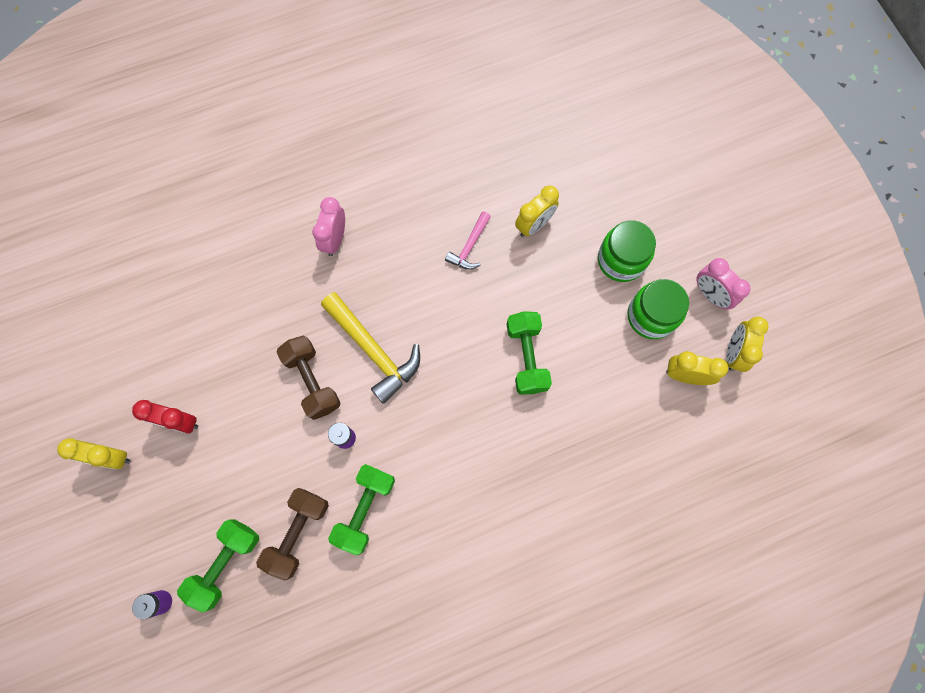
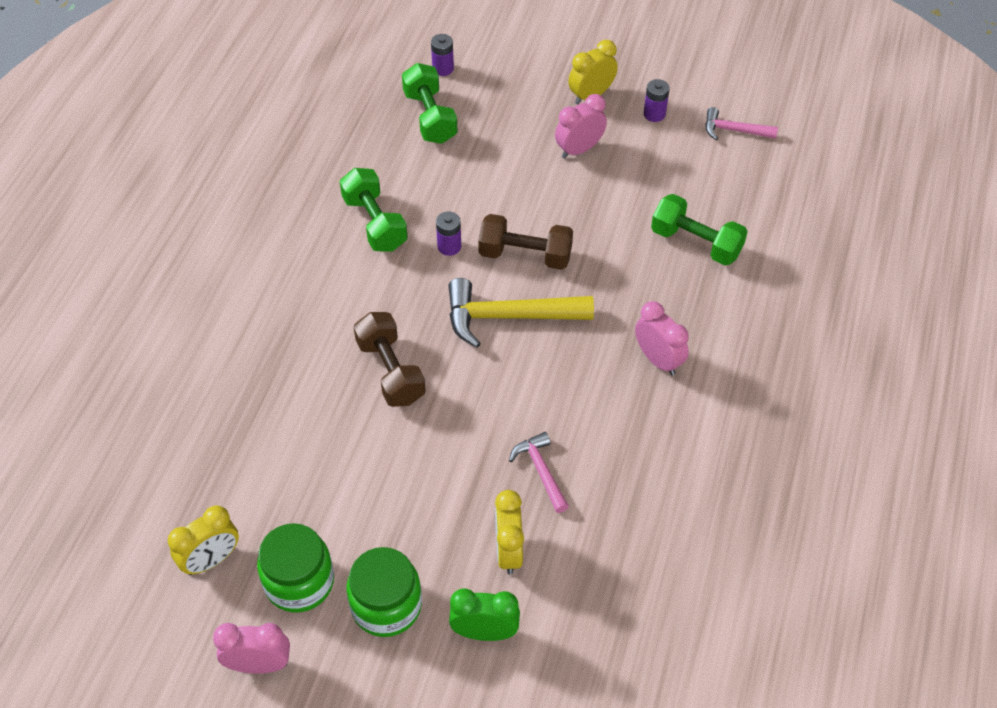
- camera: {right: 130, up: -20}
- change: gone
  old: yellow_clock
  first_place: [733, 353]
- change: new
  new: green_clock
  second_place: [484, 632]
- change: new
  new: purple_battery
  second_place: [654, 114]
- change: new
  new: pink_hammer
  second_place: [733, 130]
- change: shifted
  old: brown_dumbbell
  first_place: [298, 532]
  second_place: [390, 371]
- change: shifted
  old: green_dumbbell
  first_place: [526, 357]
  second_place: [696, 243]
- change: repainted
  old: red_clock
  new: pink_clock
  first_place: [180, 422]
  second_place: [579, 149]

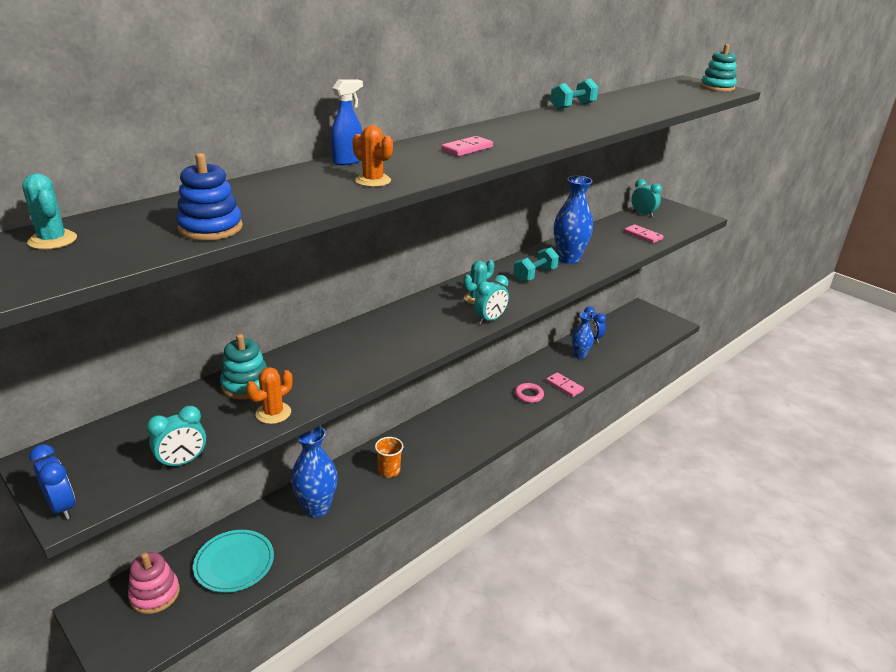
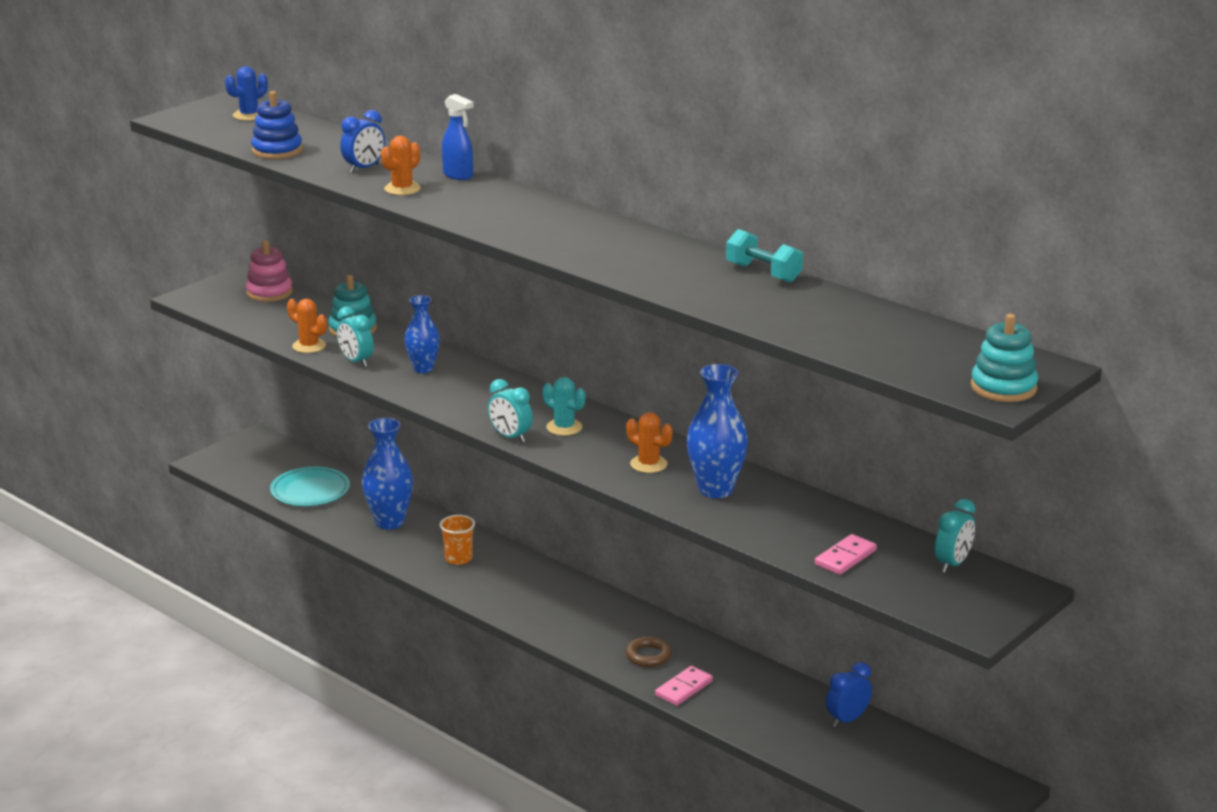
- camera: {right: 85, up: -5}
- change: gone
  old: pink_domino
  first_place: [467, 149]
- change: shifted
  old: blue_clock
  first_place: [62, 507]
  second_place: [364, 168]
- change: shifted
  old: pink_stacking_toy
  first_place: [155, 594]
  second_place: [269, 292]
- change: shifted
  old: turquoise_clock
  first_place: [182, 462]
  second_place: [356, 361]
- change: shifted
  old: blue_vase
  first_place: [579, 355]
  second_place: [423, 368]
- change: swapped
  old: turquoise_dumbbell
  new: orange_cactus
  first_place: [535, 275]
  second_place: [648, 464]
- change: repainted
  old: turquoise_cactus
  new: blue_cactus
  first_place: [52, 240]
  second_place: [249, 115]
- change: repainted
  old: pink_ring
  new: brown_ring
  first_place: [528, 395]
  second_place: [648, 656]

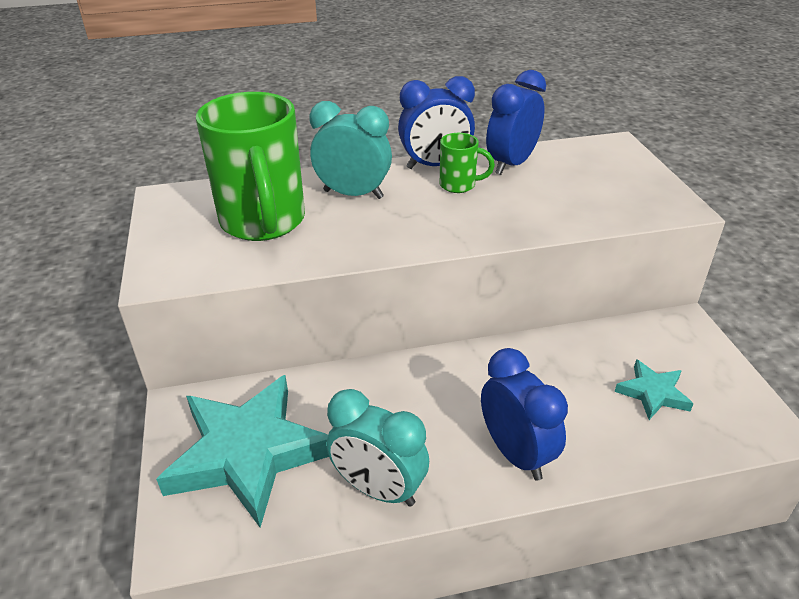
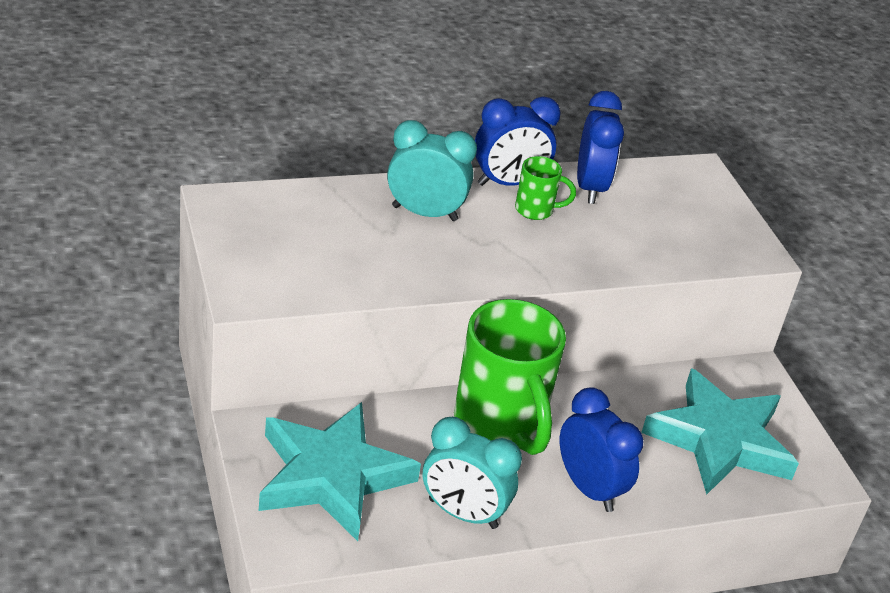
- camera: {right: -10, up: 0}
- change: shifted
  old: green_mug
  first_place: [263, 222]
  second_place: [500, 426]
- change: rotated
  old: blue_clock
  first_place: [511, 164]
  second_place: [590, 187]
  degrees: 150
- change: scaled
  old: turquoise_star
  first_place: [653, 393]
  second_place: [719, 439]
  factor: 2.13

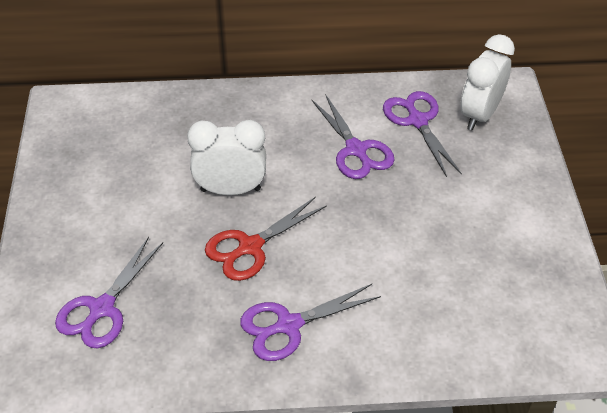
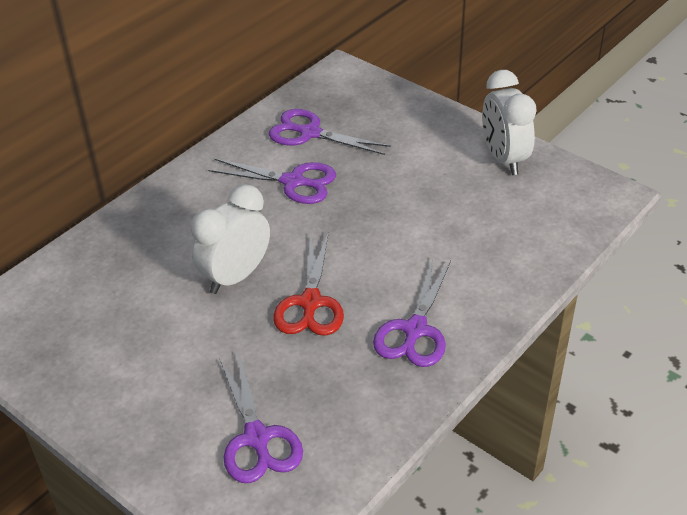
- camera: {right: -45, up: -5}
- change: shifted
  old: white_clock
  first_place: [479, 115]
  second_place: [504, 159]

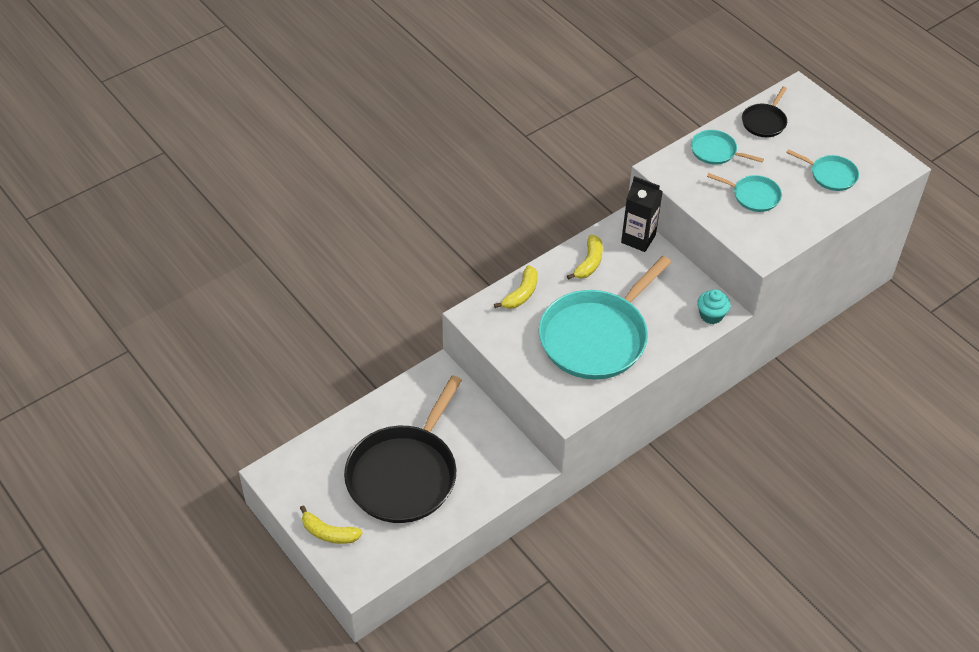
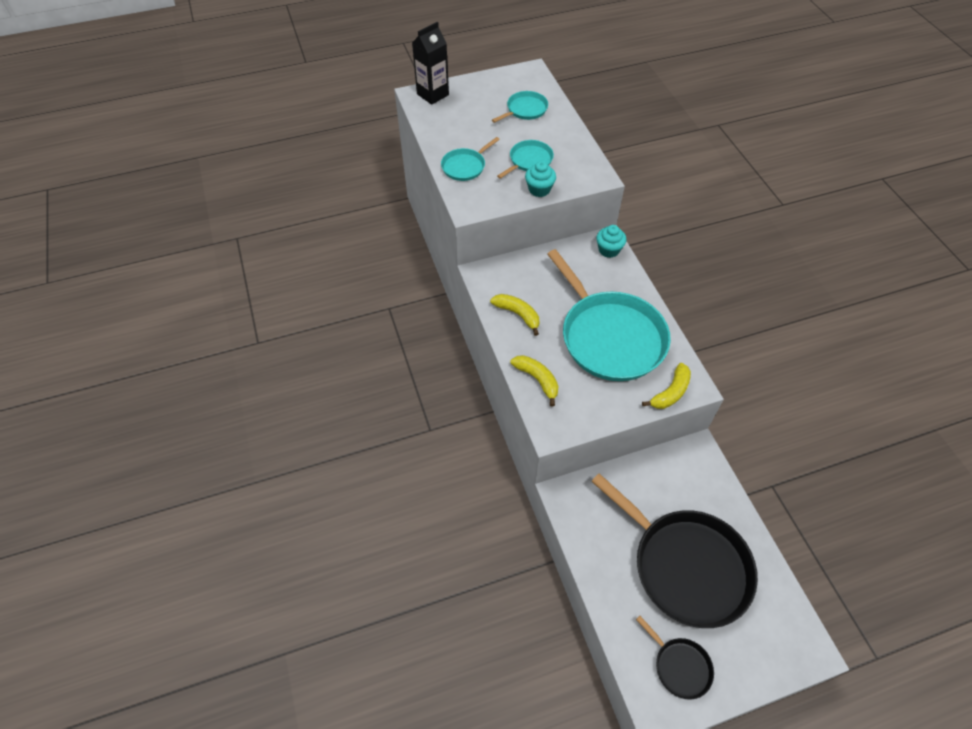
- camera: {right: -70, up: 5}
- change: new
  new: turquoise_cupcake
  second_place: [539, 189]
- change: shifted
  old: yellow_banana
  first_place: [329, 533]
  second_place: [670, 392]
- change: shifted
  old: black_carton
  first_place: [638, 239]
  second_place: [432, 94]
- change: shifted
  old: black_pan
  first_place: [764, 122]
  second_place: [680, 666]

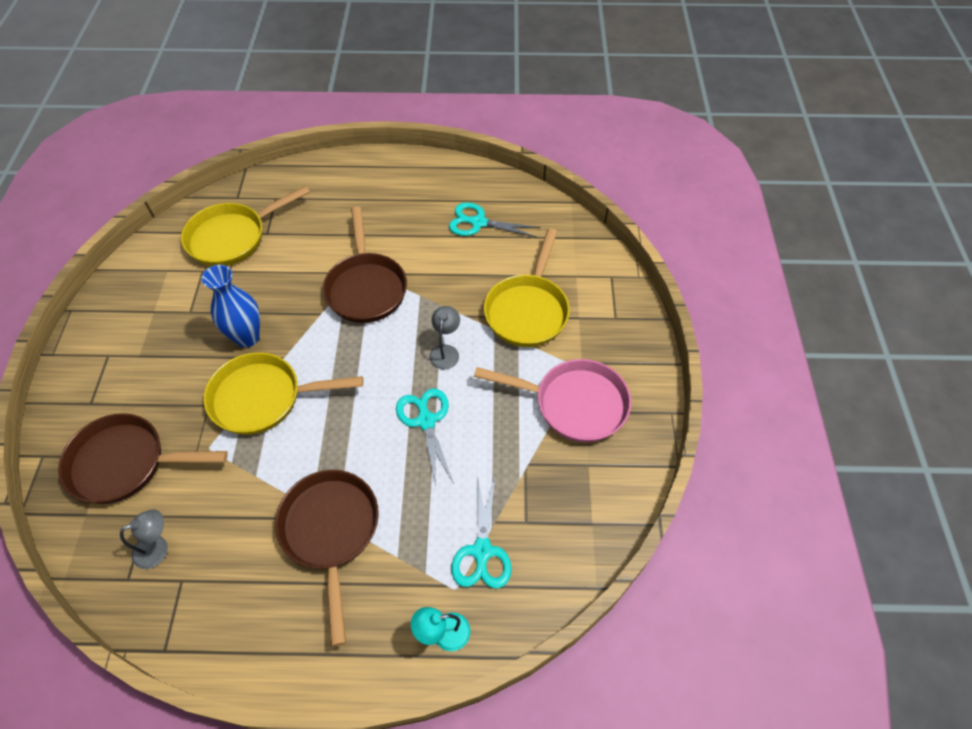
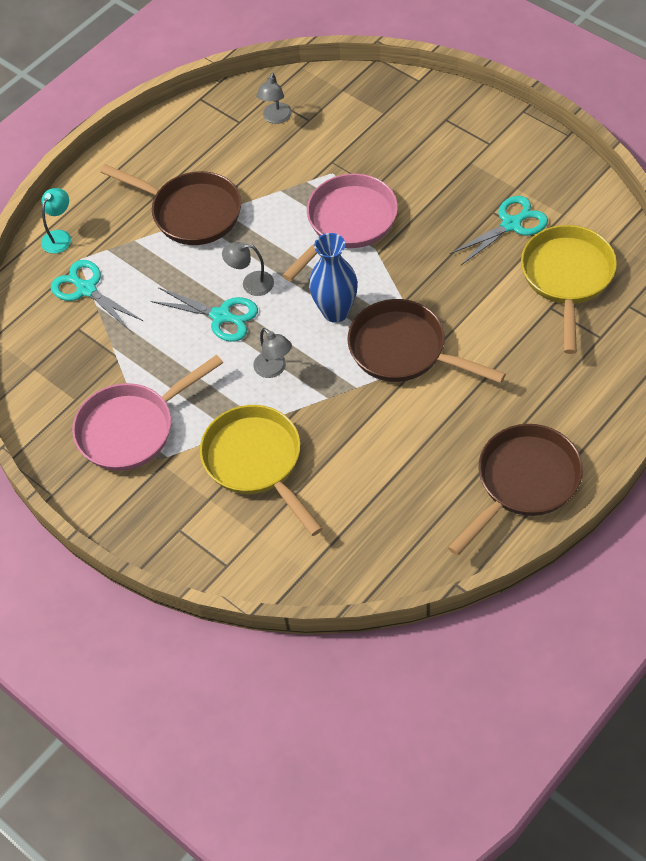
- camera: {right: 135, up: 0}
- change: new
  new: grey_lamp
  second_place: [251, 283]
- change: shifted
  old: brown_pan
  first_place: [125, 463]
  second_place: [524, 482]
- change: shifted
  old: blue_vase
  first_place: [247, 337]
  second_place: [335, 312]
- change: shifted
  old: turquoise_scissors
  first_place: [478, 222]
  second_place: [511, 224]
- change: repainted
  old: yellow_pan
  new: pink_pan
  first_place: [263, 398]
  second_place: [348, 223]

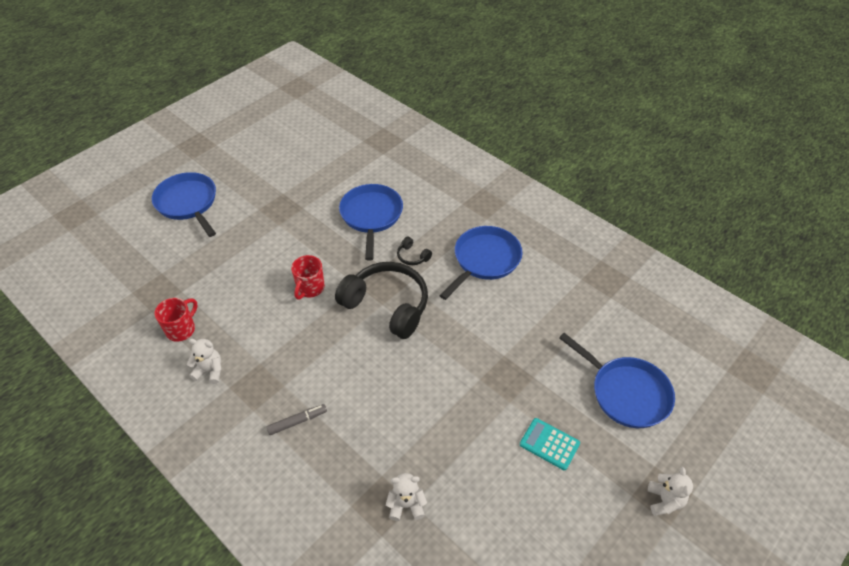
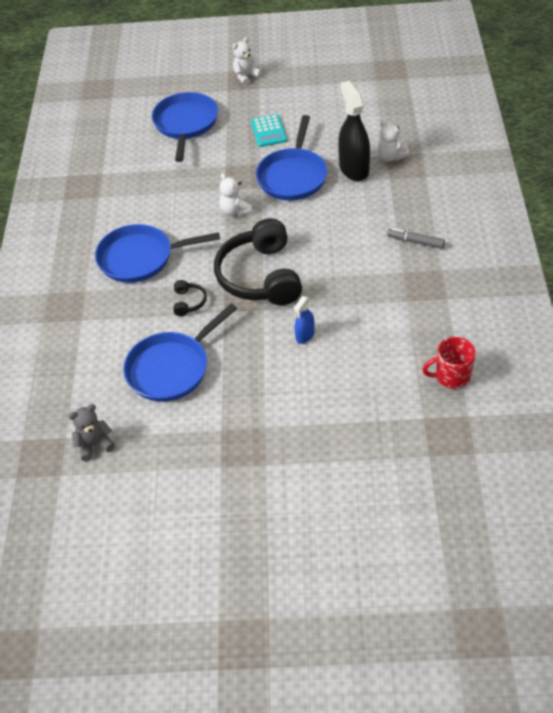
- camera: {right: -130, up: 0}
- change: new
  new: grey_teddy_bear
  second_place: [94, 445]
- change: new
  new: black_spray_bottle
  second_place: [354, 169]
- change: shifted
  old: blue_pan
  first_place: [188, 203]
  second_place: [293, 176]
- change: shifted
  old: white_teddy_bear
  first_place: [210, 371]
  second_place: [235, 211]
- change: swapped
  old: red_mug
  new: blue_spray_bottle
  first_place: [310, 288]
  second_place: [305, 335]

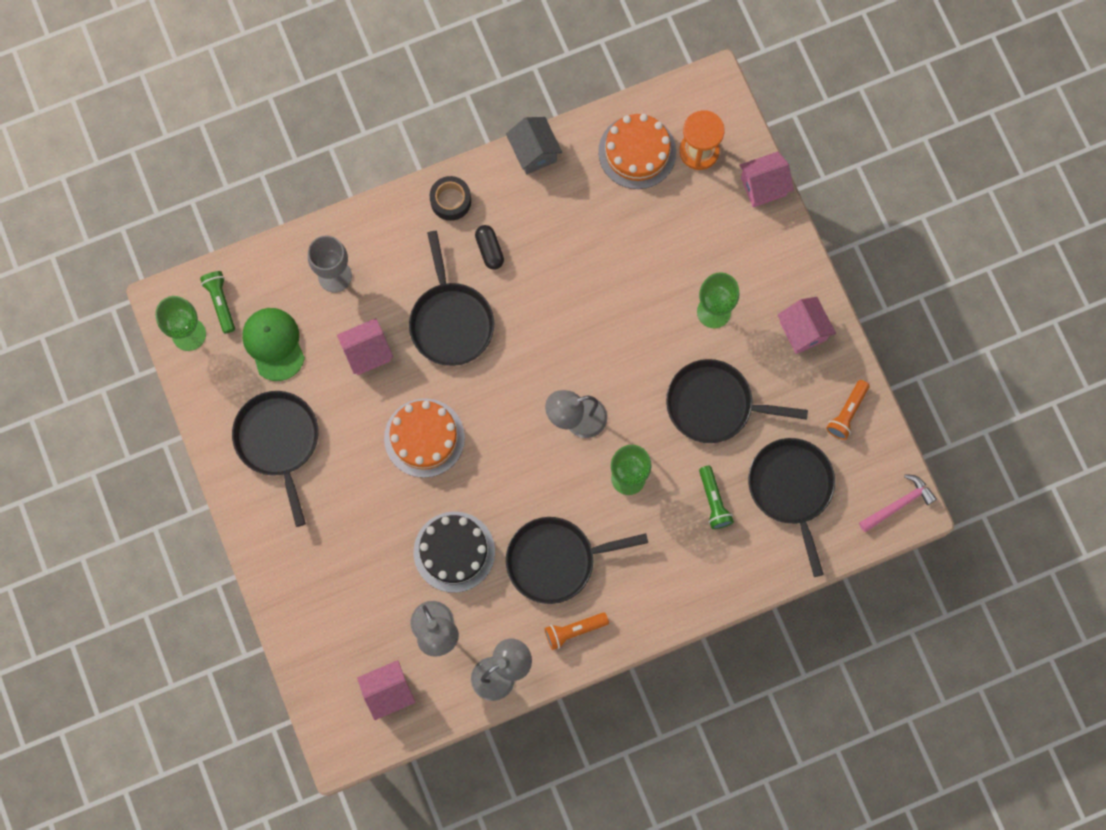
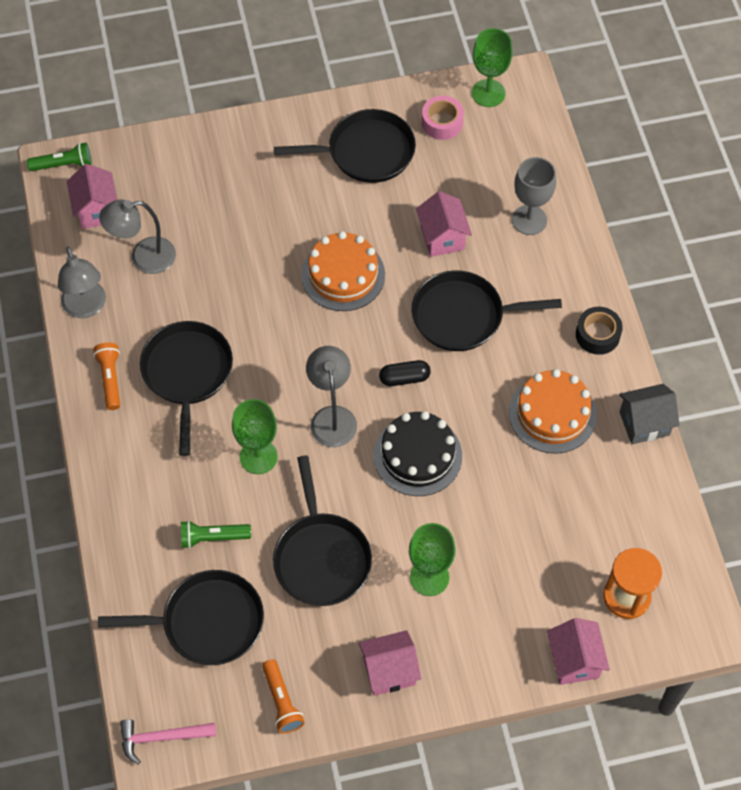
- camera: {right: 100, up: -15}
- change: gone
  old: green_cap
  first_place: [274, 344]
- change: new
  new: pink_tape
  second_place: [442, 123]
- change: shifted
  old: green_flashlight
  first_place: [220, 302]
  second_place: [63, 165]
- change: shifted
  old: black_cake
  first_place: [454, 551]
  second_place: [417, 455]
- change: shifted
  old: black_capsule
  first_place: [489, 250]
  second_place: [404, 378]
- change: shifted
  old: orange_cake
  first_place: [637, 152]
  second_place: [552, 413]
- change: rotated
  old: black_pan
  first_place: [714, 404]
  second_place: [321, 558]
  degrees: 150
- change: rotated
  old: orange_flashlight
  first_place: [847, 413]
  second_place: [282, 701]
  degrees: -150
- change: rotated
  old: pink_hammer
  first_place: [898, 504]
  second_place: [162, 738]
  degrees: 105

